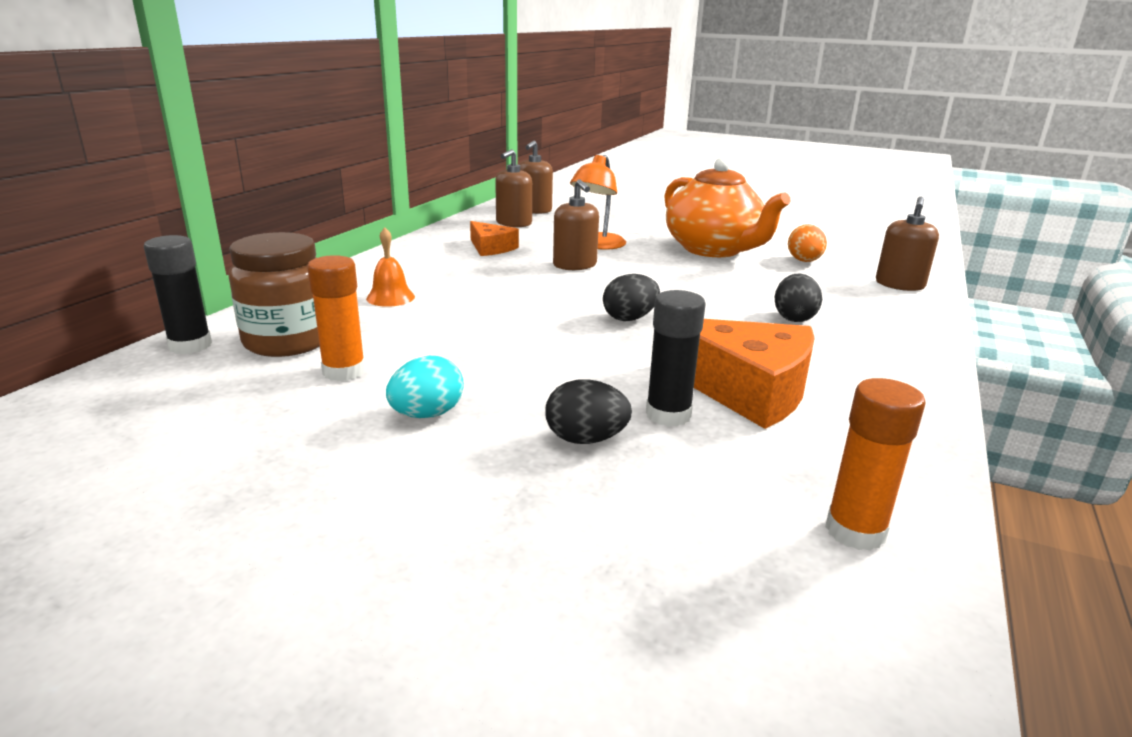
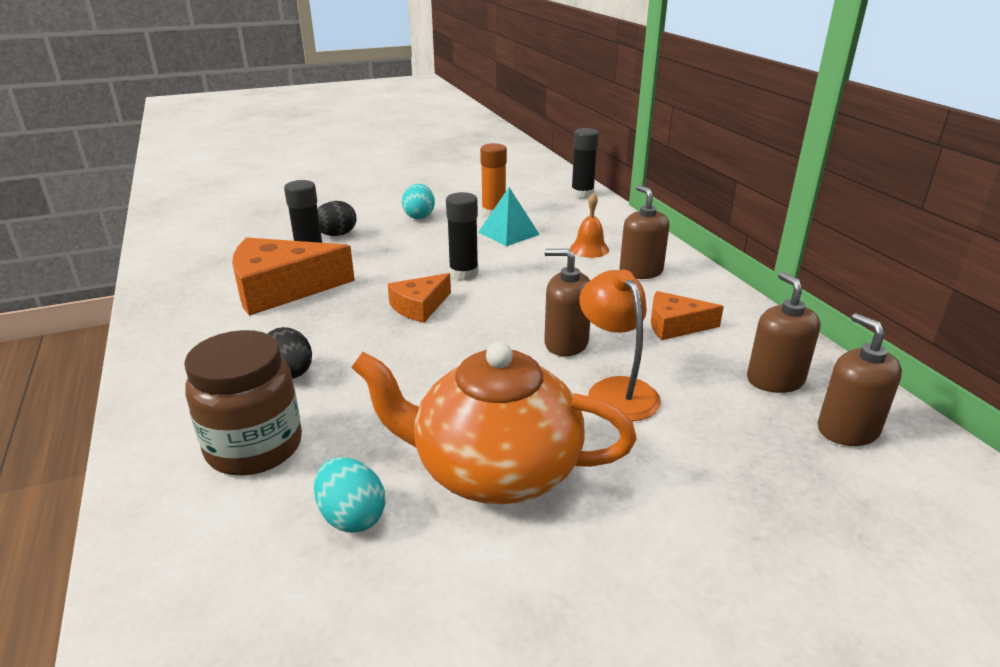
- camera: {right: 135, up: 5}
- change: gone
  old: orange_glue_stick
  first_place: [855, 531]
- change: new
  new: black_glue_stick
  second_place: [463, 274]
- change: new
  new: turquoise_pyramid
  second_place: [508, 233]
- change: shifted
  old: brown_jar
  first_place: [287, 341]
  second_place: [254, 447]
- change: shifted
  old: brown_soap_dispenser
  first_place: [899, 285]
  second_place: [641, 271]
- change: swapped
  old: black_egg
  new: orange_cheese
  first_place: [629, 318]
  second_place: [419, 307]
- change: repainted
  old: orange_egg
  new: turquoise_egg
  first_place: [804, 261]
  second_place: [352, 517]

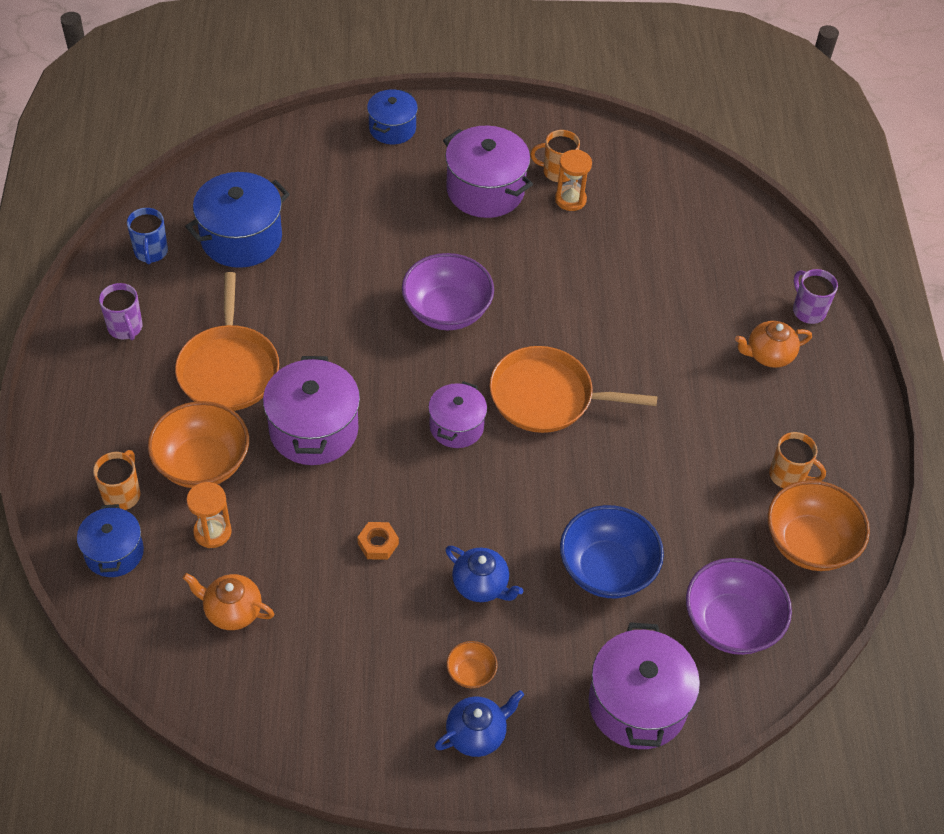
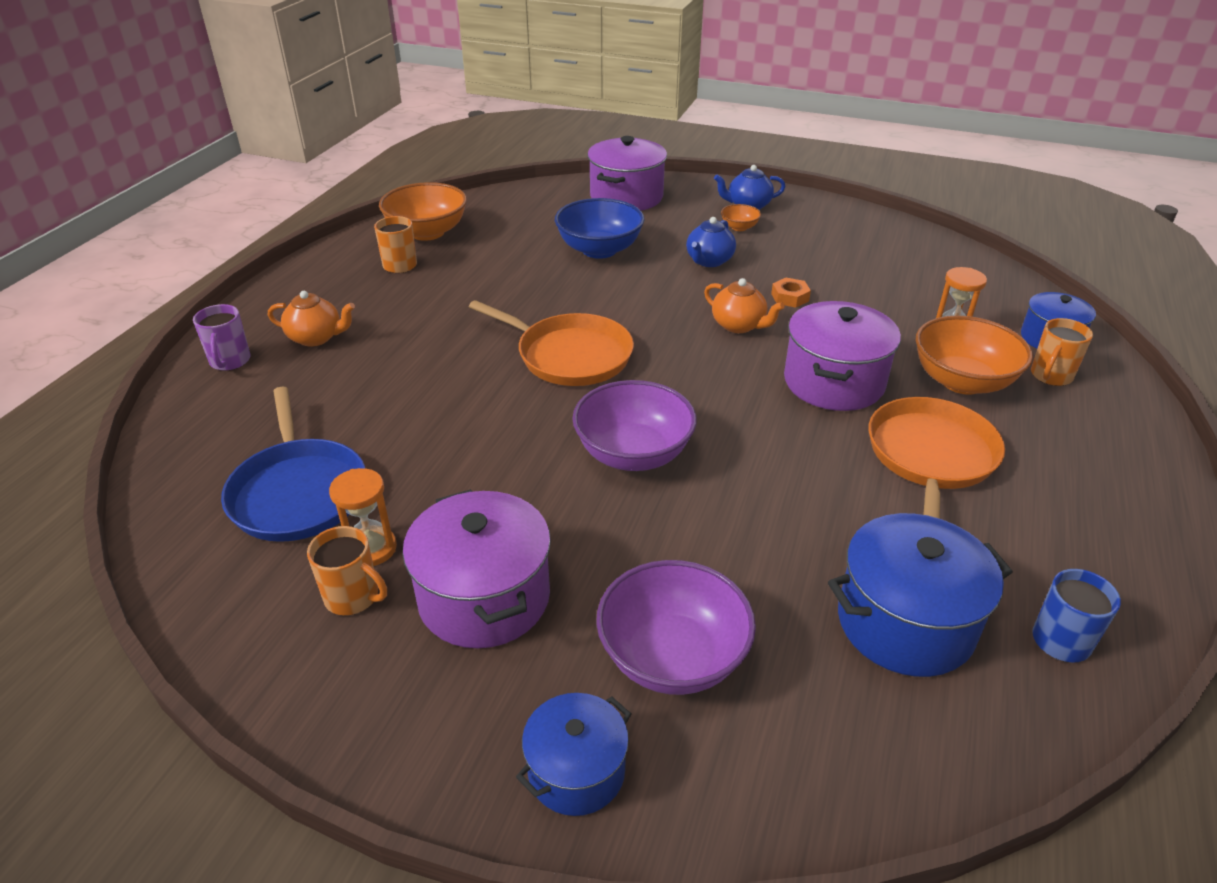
- camera: {right: -155, up: -15}
- change: gone
  old: purple_mug
  first_place: [125, 328]
- change: gone
  old: purple_pot
  first_place: [456, 426]
- change: new
  new: blue_pan
  second_place: [298, 492]
- change: shifted
  old: orange_teapot
  first_place: [232, 611]
  second_place: [739, 325]
- change: shifted
  old: purple_bowl
  first_place: [731, 623]
  second_place: [672, 657]
- change: rotated
  old: blue_teapot
  first_place: [481, 585]
  second_place: [709, 261]
  degrees: -120

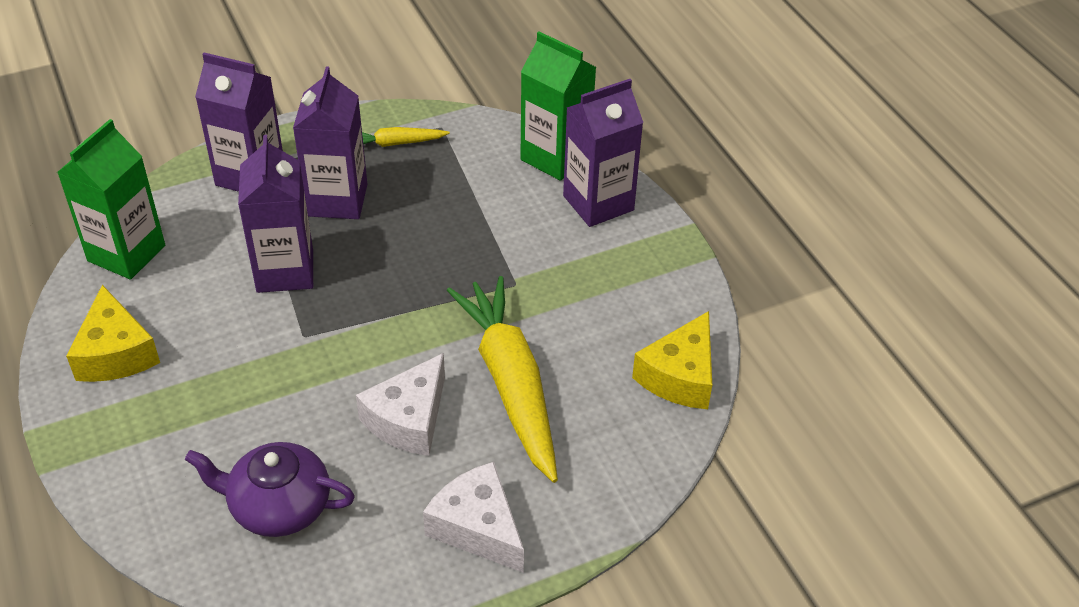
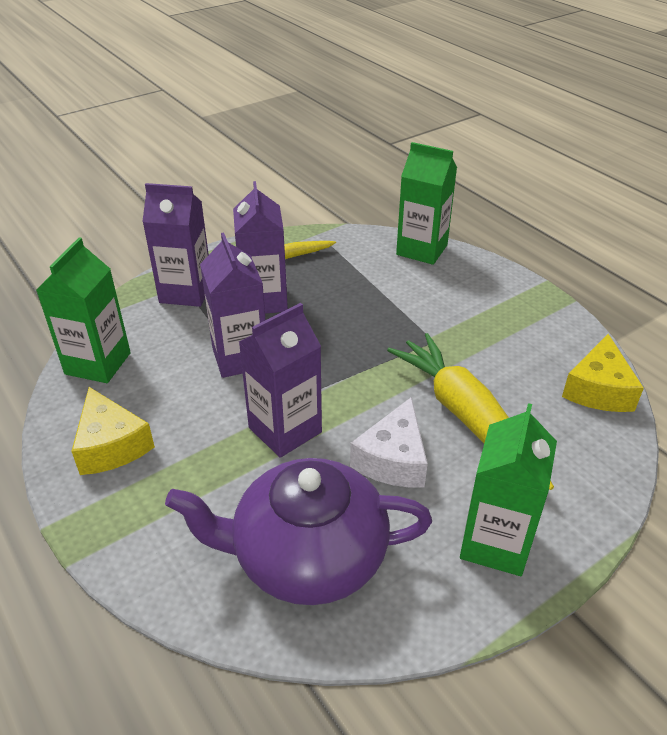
- camera: {right: -10, up: -5}
- change: shifted
  old: purple_carton
  first_place: [598, 203]
  second_place: [285, 430]
- change: swapped
  old: white_cheese
  new: green_carton
  first_place: [477, 528]
  second_place: [495, 543]
- change: scaled
  old: purple_teapot
  first_place: [278, 506]
  second_place: [307, 556]
  factor: 1.56

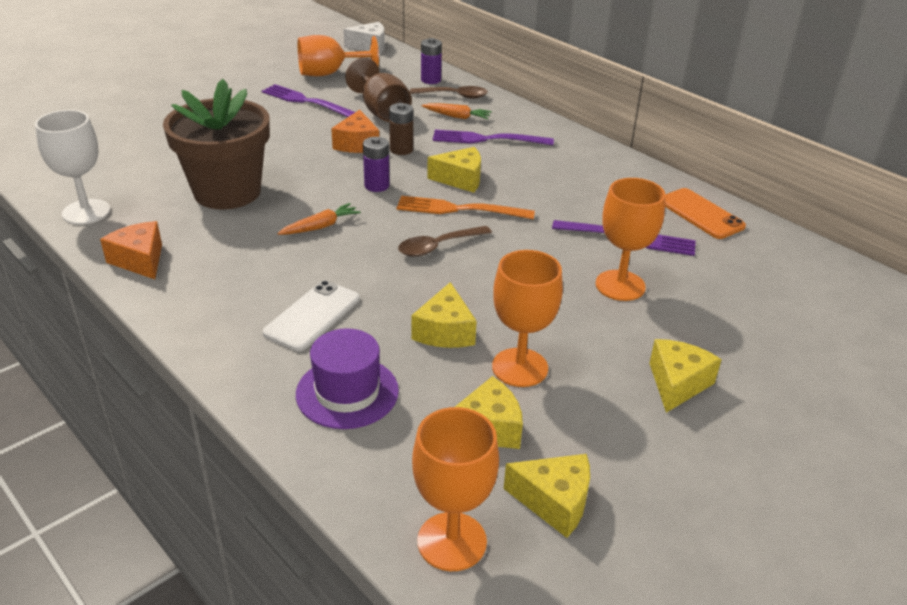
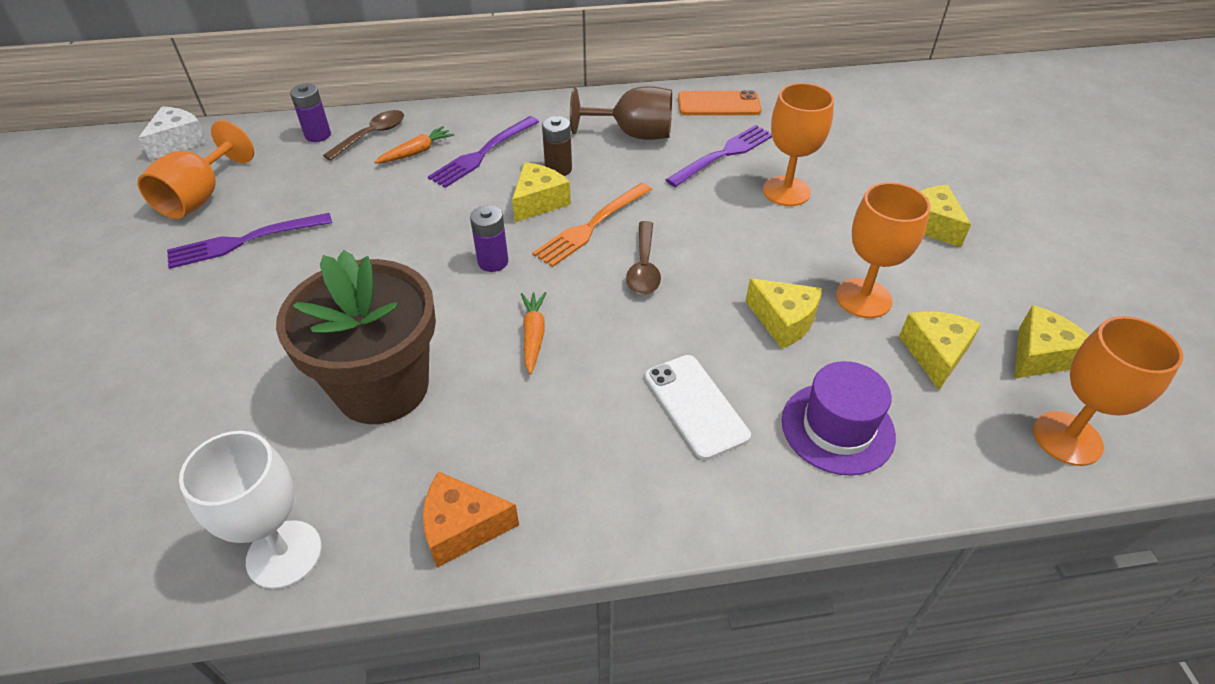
- camera: {right: -55, up: 10}
- change: gone
  old: orange_cheese
  first_place: [357, 144]
- change: shifted
  old: brown_goblet
  first_place: [382, 111]
  second_place: [633, 134]
- change: shifted
  old: brown_battery
  first_place: [401, 149]
  second_place: [558, 169]

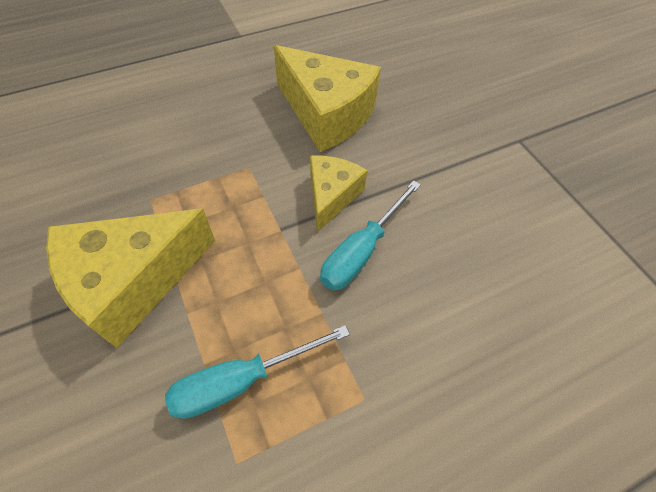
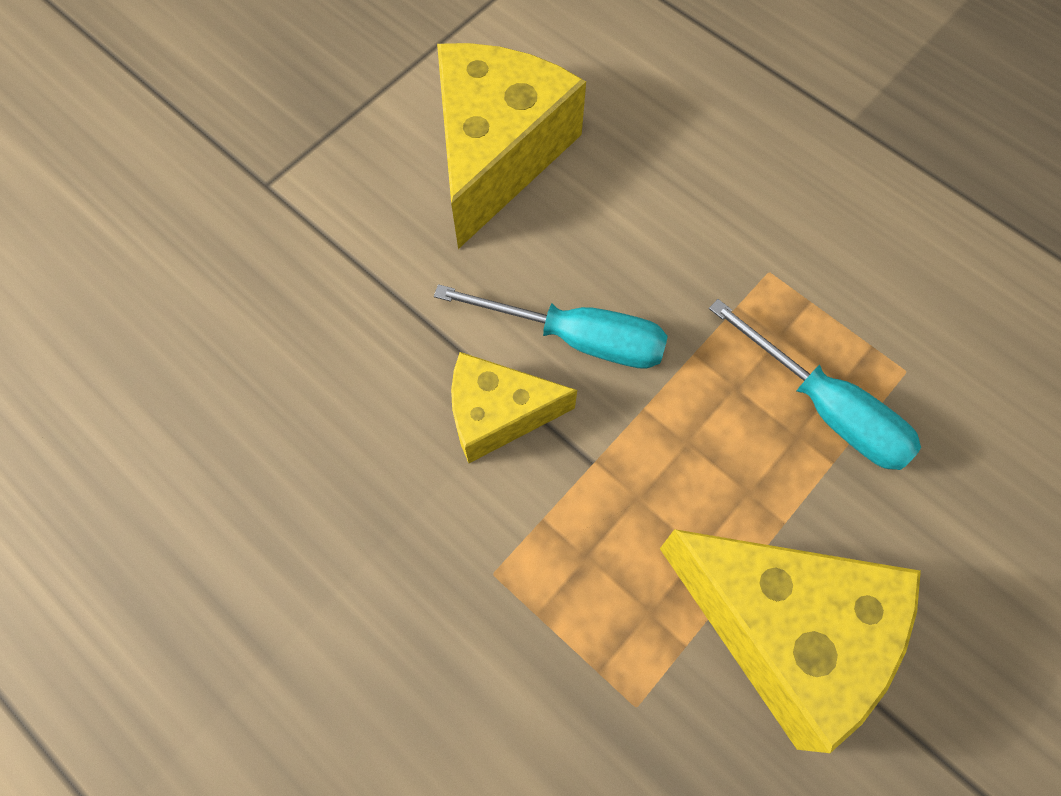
- camera: {right: -110, up: 10}
- change: shifted
  old: yellow_cheese
  first_place: [326, 114]
  second_place: [497, 153]

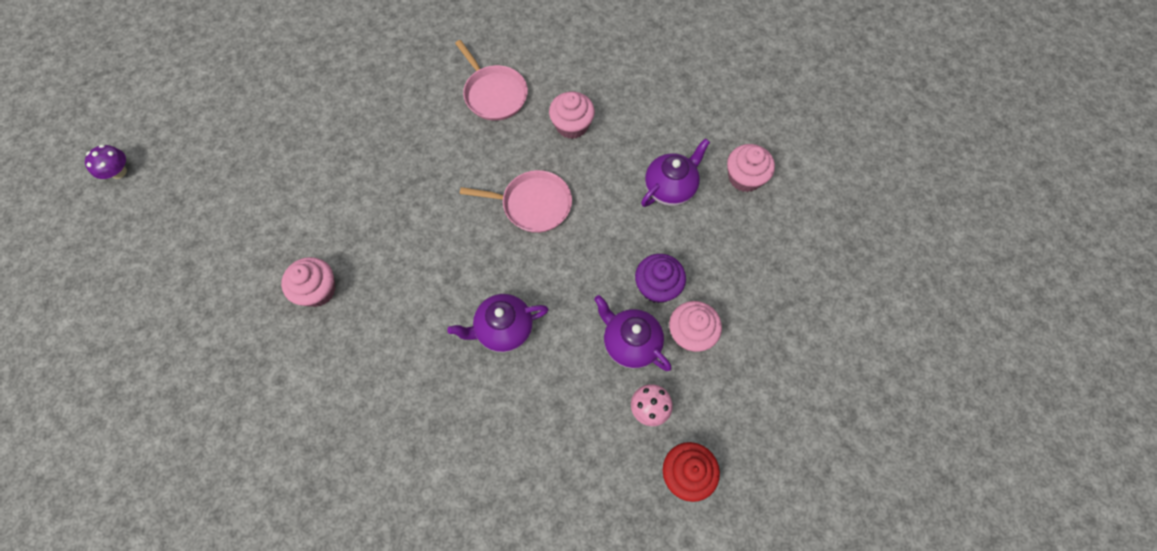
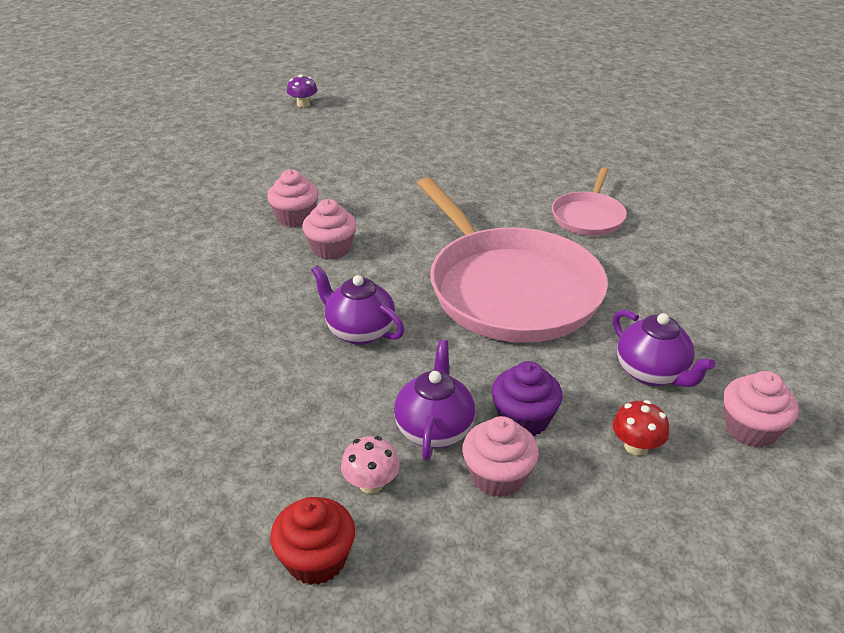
- camera: {right: 55, up: -30}
- change: new
  new: red_mushroom
  second_place: [636, 446]
- change: shifted
  old: pink_cupcake
  first_place: [572, 125]
  second_place: [331, 249]
- change: rotated
  old: purple_teapot
  first_place: [670, 188]
  second_place: [652, 373]
  degrees: 45
- change: scaled
  old: pink_pan
  first_place: [533, 204]
  second_place: [509, 289]
  factor: 2.06

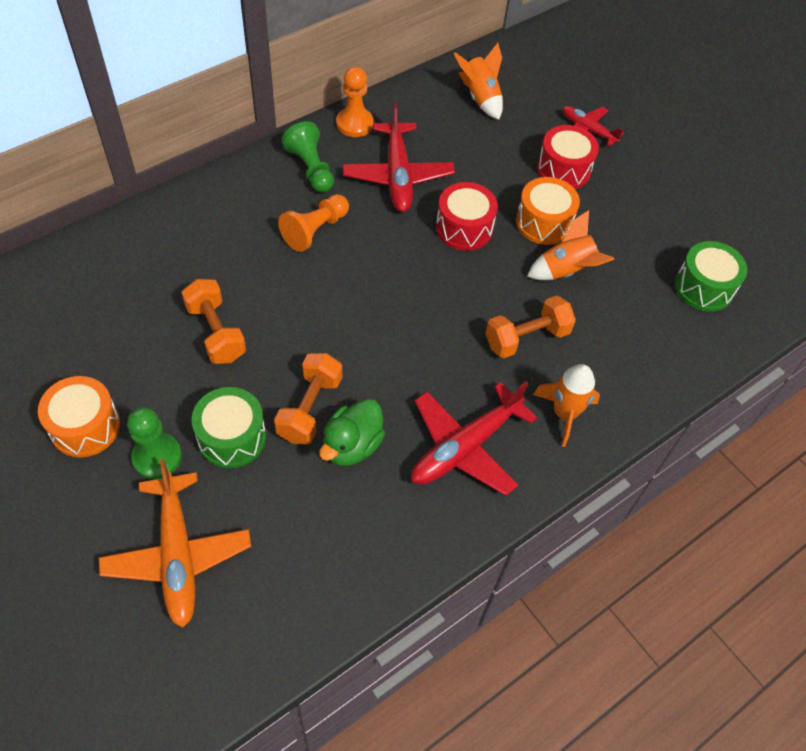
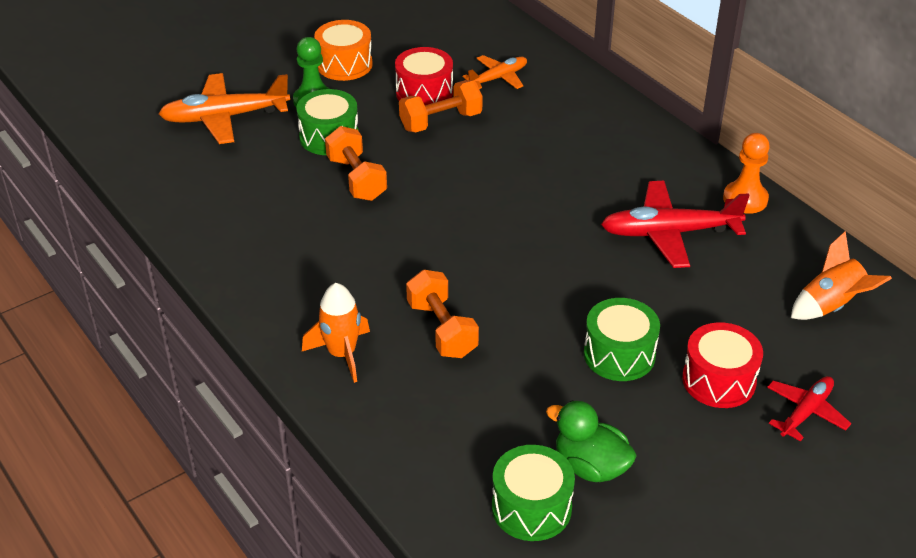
- camera: {right: 95, up: -15}
- change: gone
  old: orange_pawn
  first_place: [315, 230]
- change: gone
  old: green_pawn
  first_place: [311, 168]
- change: gone
  old: red_plane
  first_place: [465, 447]
- change: gone
  old: orange_rocket
  first_place: [566, 270]
- change: new
  new: orange_plane
  second_place: [498, 78]
- change: shifted
  old: green_duck
  first_place: [352, 445]
  second_place: [590, 466]
- change: shifted
  old: red_drum
  first_place: [464, 228]
  second_place: [424, 93]
- change: repainted
  old: orange_drum
  new: green_drum
  first_place: [543, 223]
  second_place: [619, 354]
- change: rotated
  old: orange_dumbbell
  first_place: [310, 408]
  second_place: [356, 179]
  degrees: 45

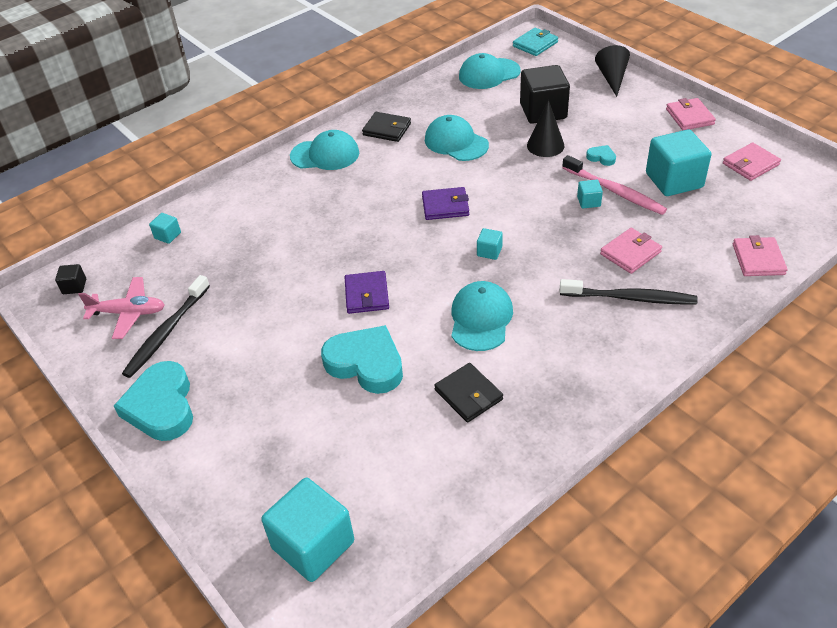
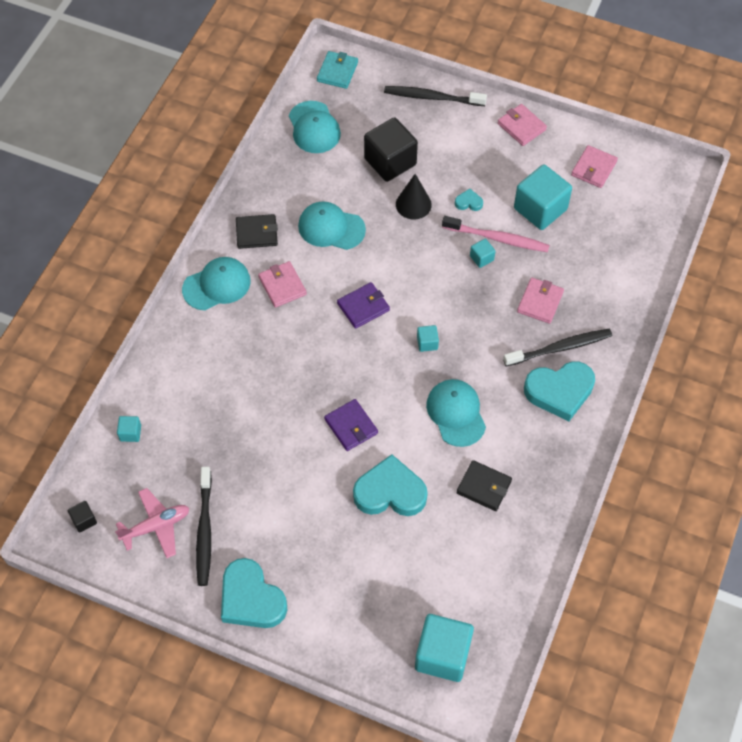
- camera: {right: -30, up: 15}
- change: new
  new: turquoise_heart
  second_place: [559, 391]
- change: shifted
  old: pink_wallet
  first_place: [758, 259]
  second_place: [282, 286]
- change: swapped
  old: black_cone
  new: black_toothbrush
  first_place: [612, 78]
  second_place: [432, 97]
- change: rotated
  old: turquoise_cap
  first_place: [489, 74]
  second_place: [314, 127]
  degrees: -60

